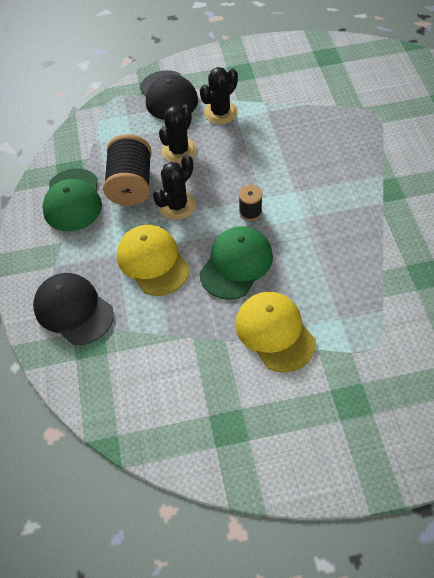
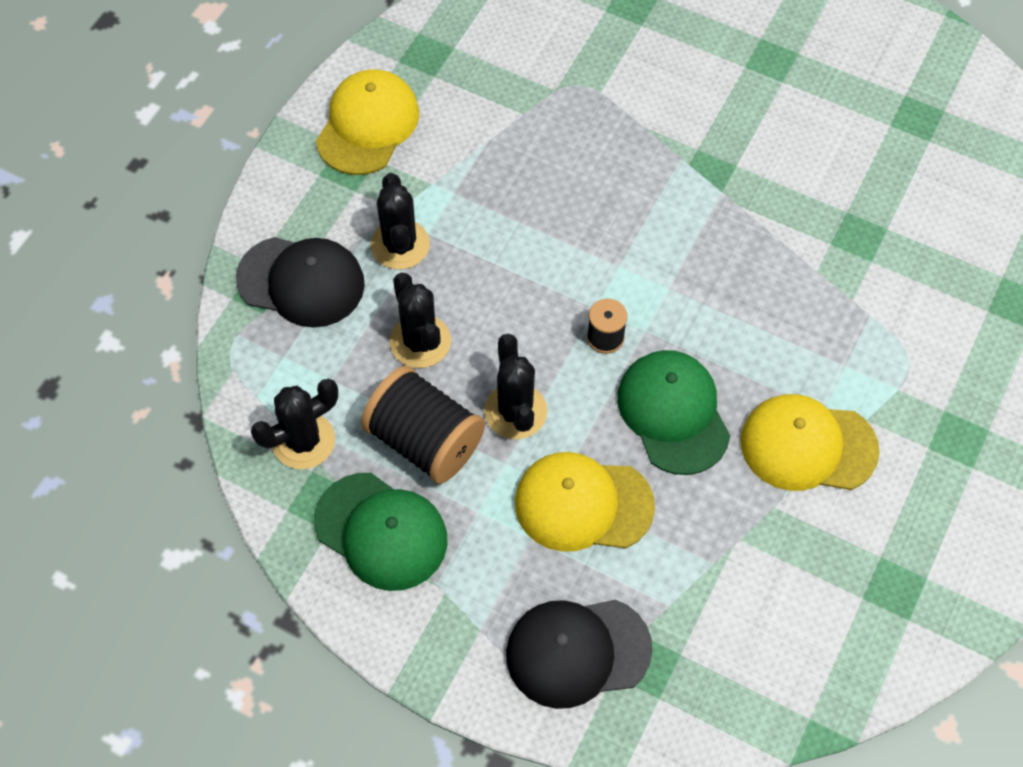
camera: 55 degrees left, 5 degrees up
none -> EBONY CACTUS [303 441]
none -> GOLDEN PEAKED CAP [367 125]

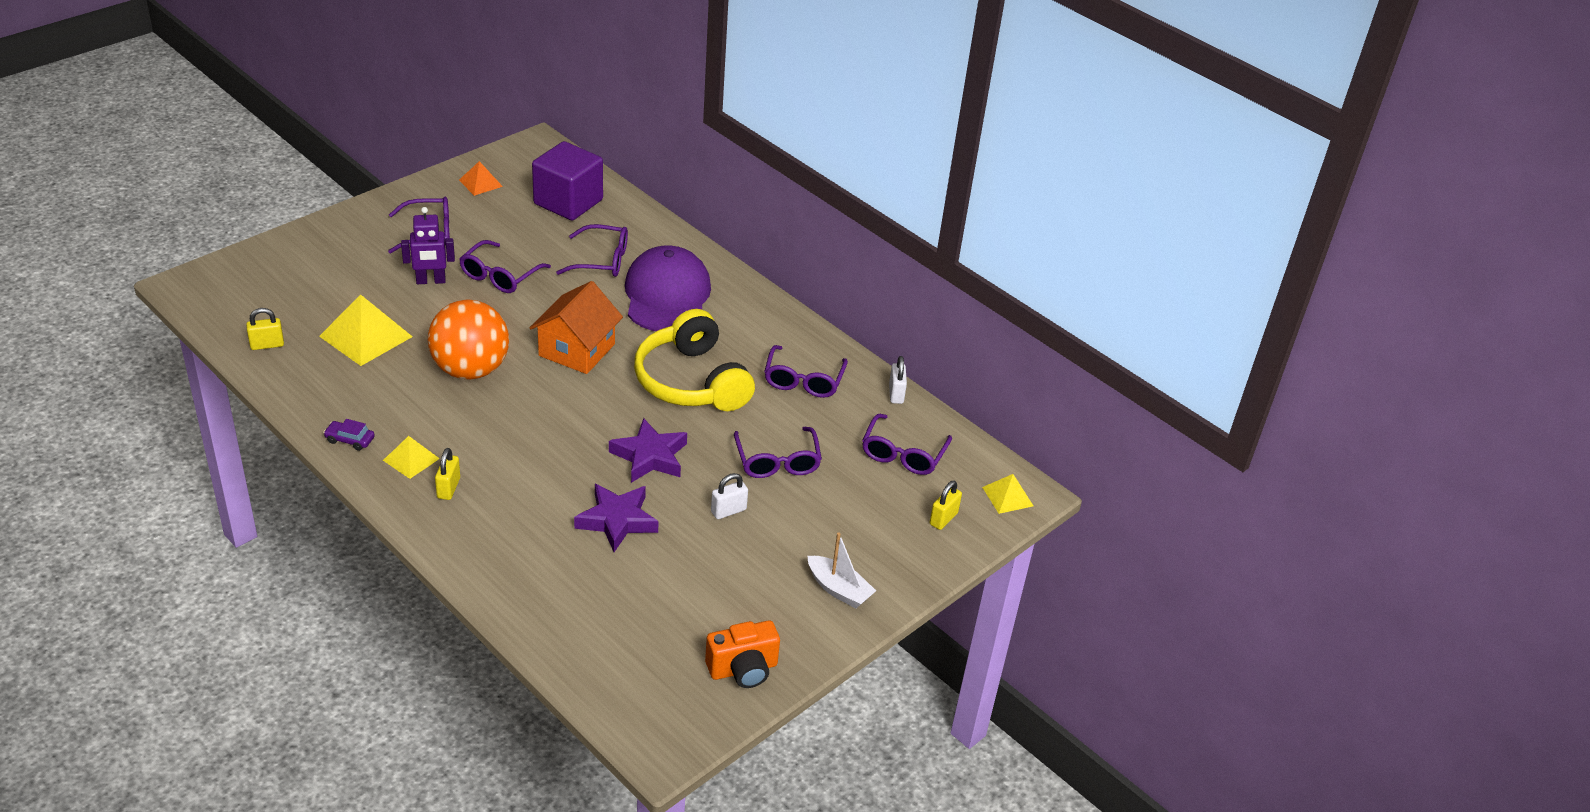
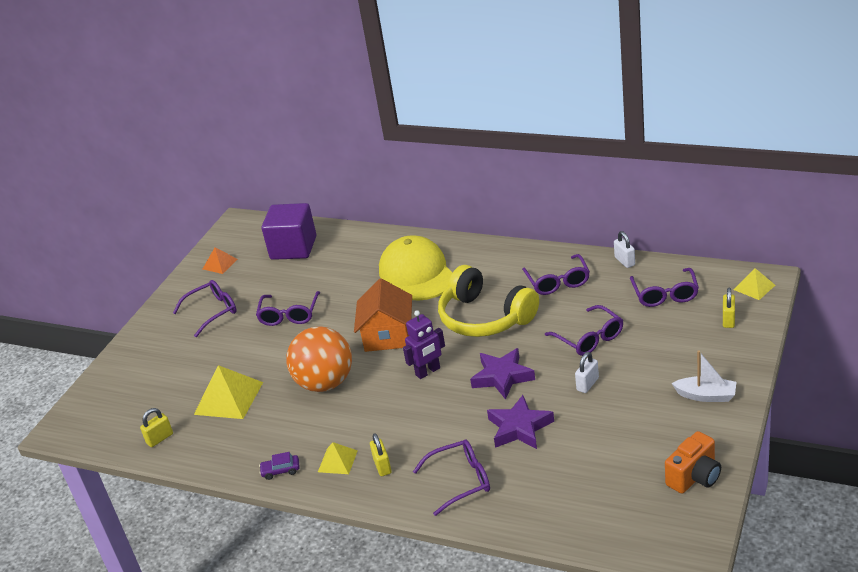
camera: 15 degrees left, 5 degrees down
VIOLET ROBOT [431 281] -> VIOLET ROBOT [428 372], moved
VIOLET EYEGLASSES [602 260] -> VIOLET EYEGLASSES [460 481], moved
VIOLET PEAKED CAP [667 295] -> GOLDEN PEAKED CAP [417 273]

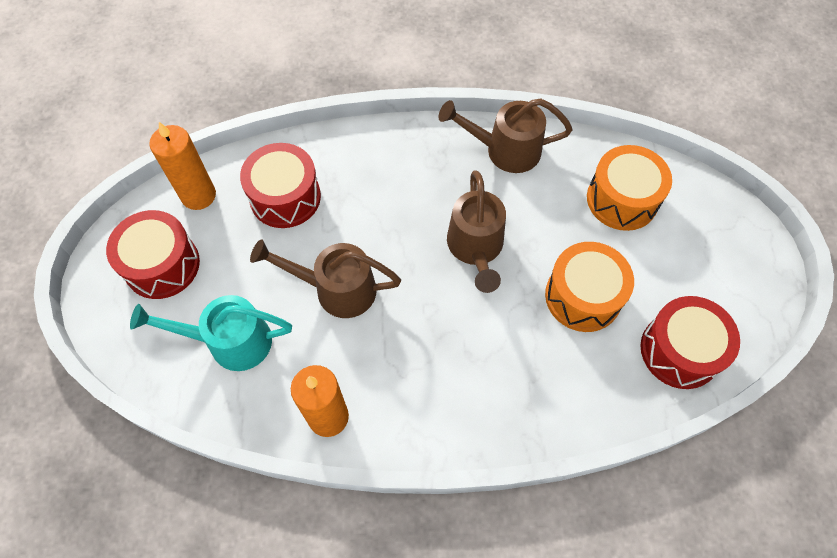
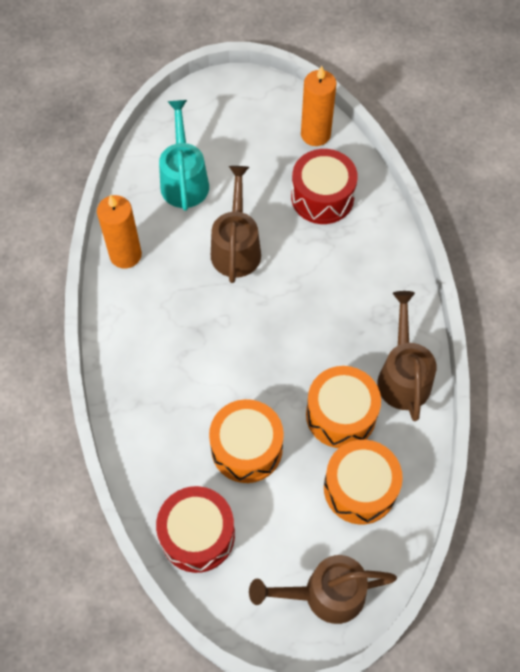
camera: 85 degrees right, 0 degrees up
SCARLET TOY DRUM [162 265] -> none
none -> BRIGHT ORANGE TOY DRUM [341 415]
RUSSET WATERING CAN [475 248] -> RUSSET WATERING CAN [325 594], moved

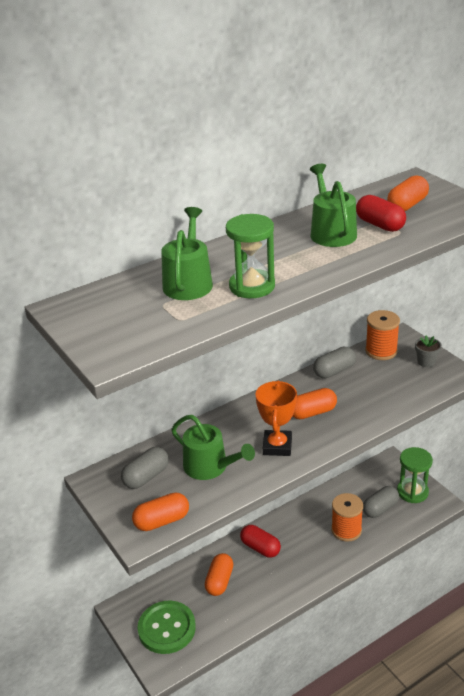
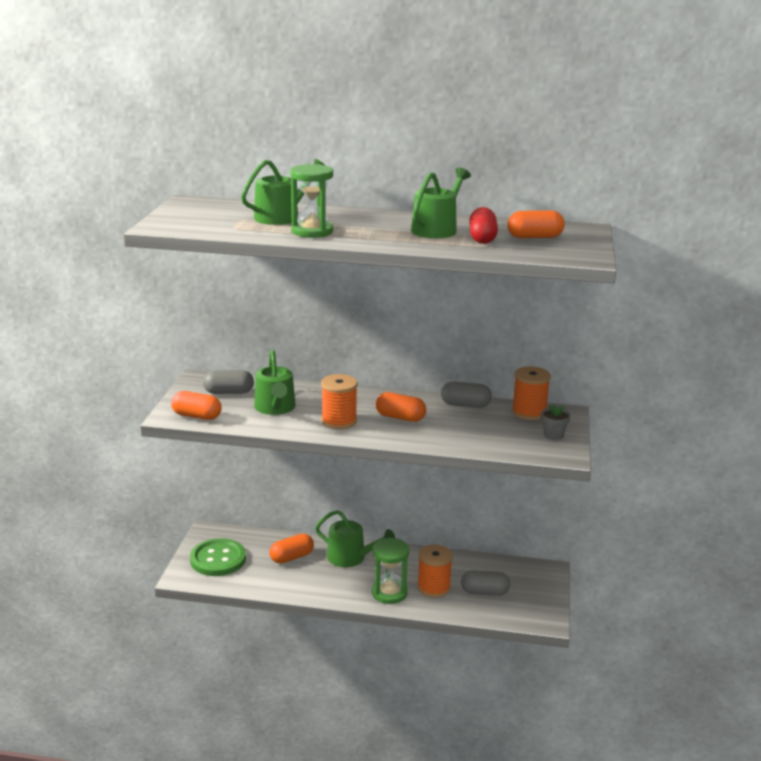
camera: 40 degrees right, 10 degrees down
EMERALD HOURGLASS [412 492] -> EMERALD HOURGLASS [389 593], moved
SCARLET PILL SHAPE [260 548] -> EMERALD WATERING CAN [351 557]
BRIGHT ORANGE TROPHY [277 446] -> BRIGHT ORANGE SPOOL [339 421]

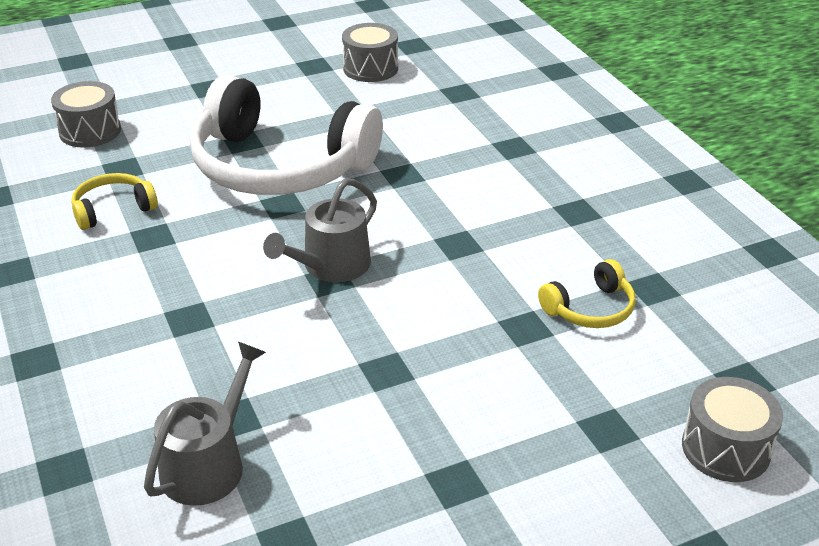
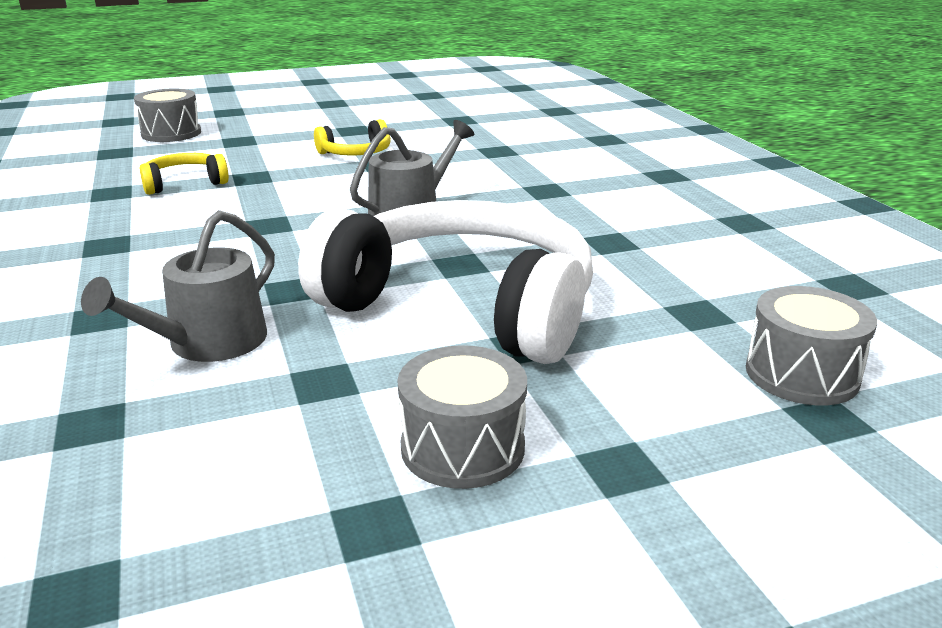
camera: 175 degrees left, 10 degrees down
GOLDEN OVER-EAR HEADPHONES [113 209] -> GOLDEN OVER-EAR HEADPHONES [356 153], moved
GRAY WATERING CAN [208 464] -> GRAY WATERING CAN [208 343], moved
GRAY TOY DRUM [370 68] -> GRAY TOY DRUM [462 447], moved

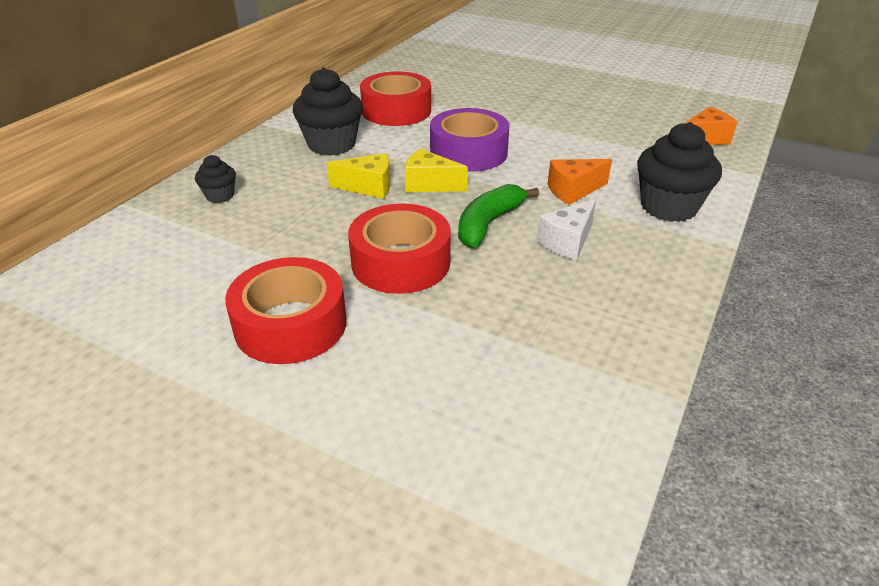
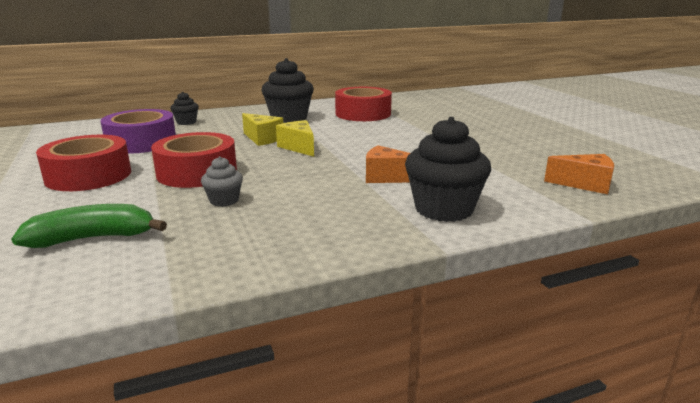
camera: 40 degrees right, 15 degrees down
SNOW-WHITE CHEESE WEDGE [567 242] -> none
none -> GRAY CUPCAKE [224 200]
VIOLET TAPE [468 152] -> VIOLET TAPE [141 142], moved
EMERALD BANANA [489 224] -> EMERALD BANANA [93 238], moved

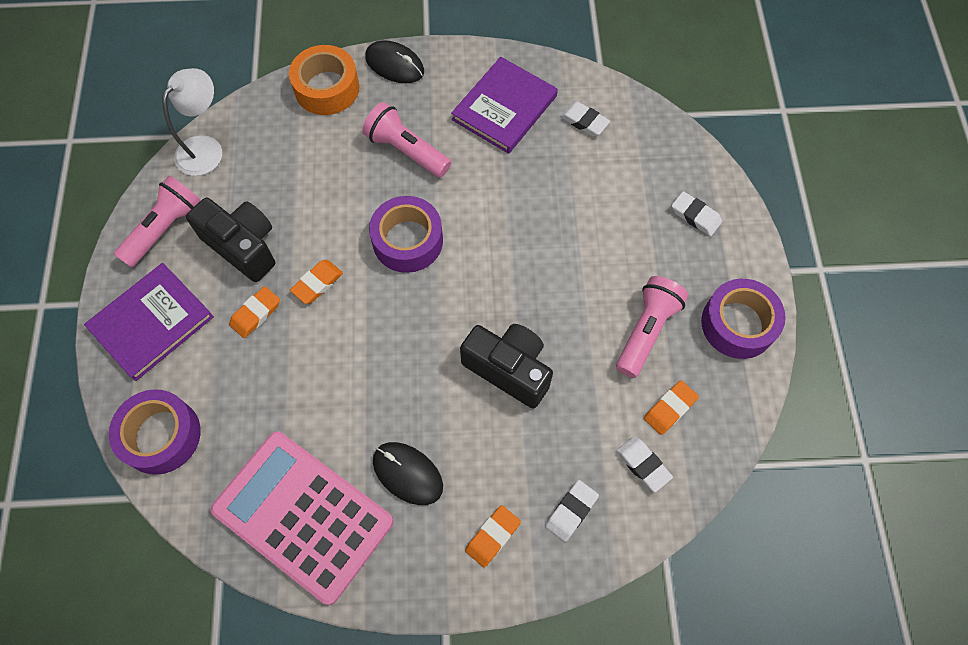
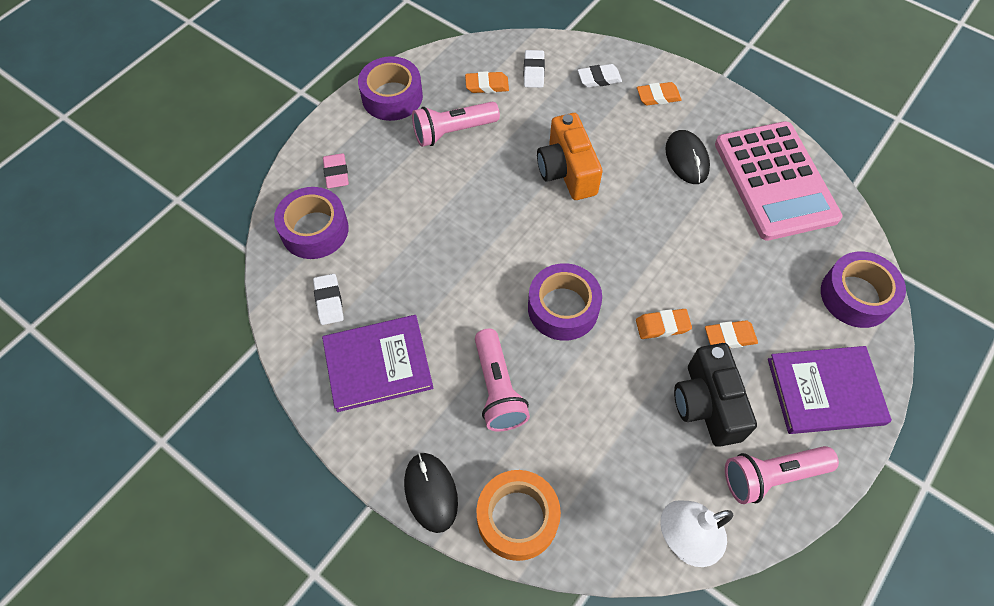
camera: 140 degrees left, 5 degrees down
none -> VIOLET TAPE [314 230]
EBONY CAMERA [509 369] -> BRIGHT ORANGE CAMERA [567 171]
SNOW-WHITE ERASER [695 216] -> PINK ERASER [336 173]

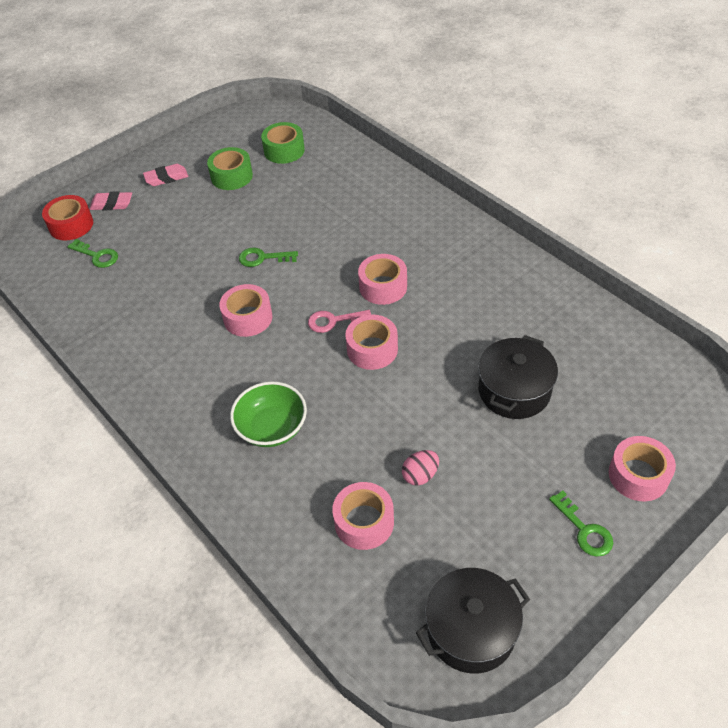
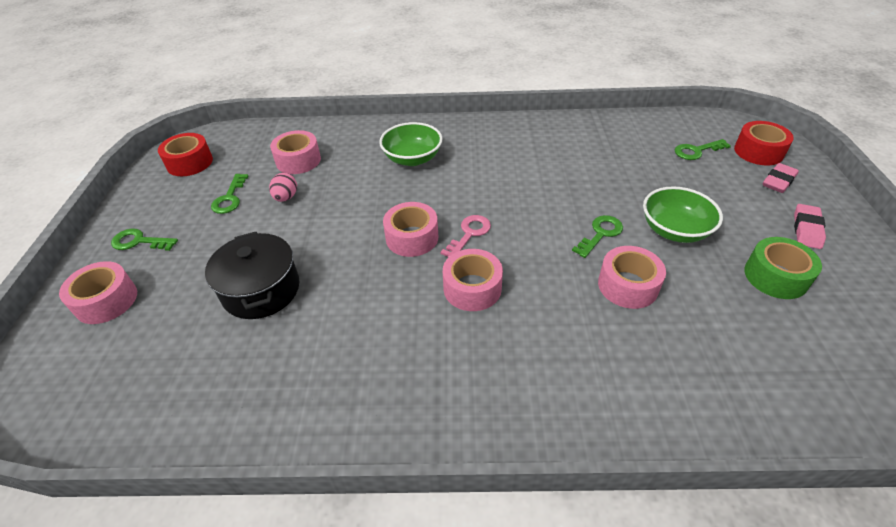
camera: 130 degrees right, 5 degrees down
EMERALD TAPE [284 150] -> none
none -> EMERALD LATCHKEY [230 198]
none -> EMERALD BOWL [674 230]
PINK TAPE [248 318] -> PINK TAPE [627 285], moved
EBONY STOCKPOT [471 630] -> SCARLET TAPE [190 163]

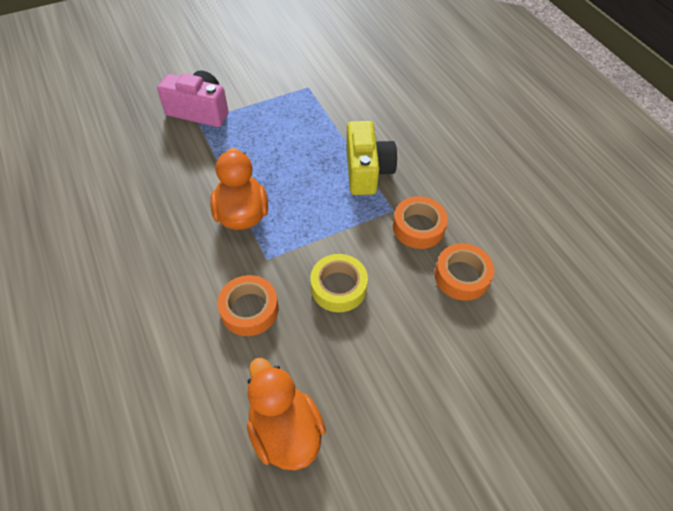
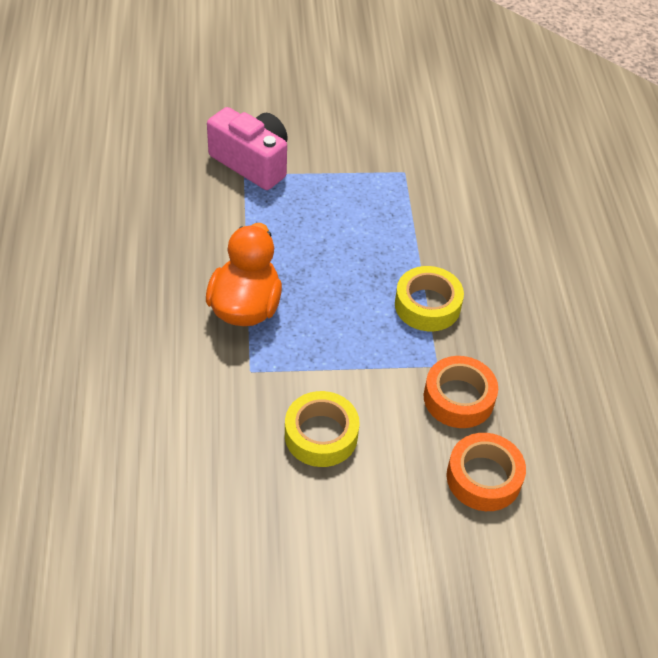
camera: 20 degrees right, 5 degrees down
BRIGHT ORANGE TAPE [249 309] -> none
BRIGHT ORANGE TOY DUCK [285 430] -> none
GOLDEN CAMERA [367 171] -> GOLDEN TAPE [427 305]

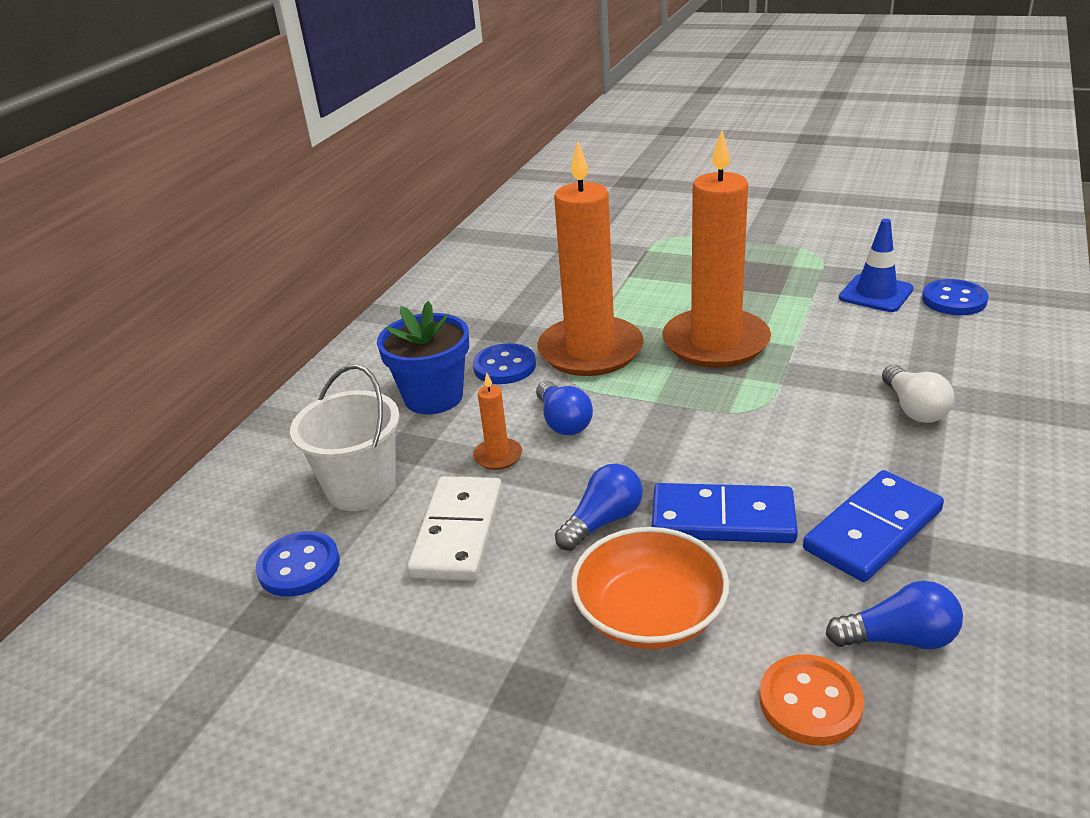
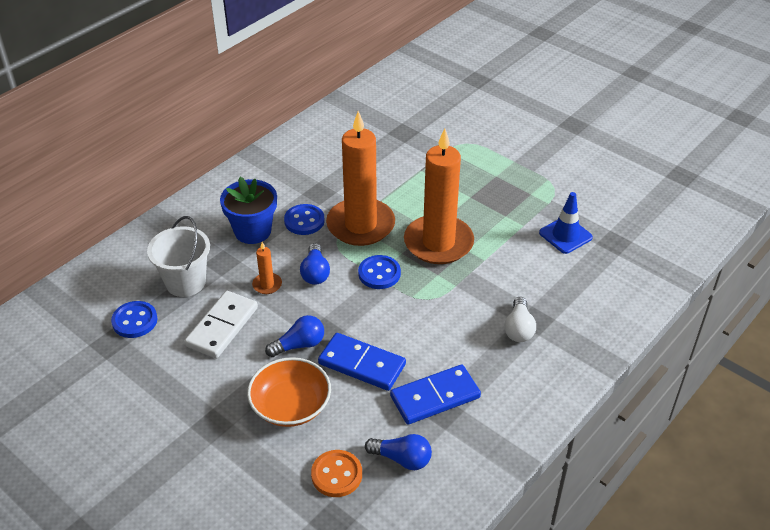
camera: 15 degrees right, 10 degrees up
COBALT SHIRT BUTTON [954 300] -> COBALT SHIRT BUTTON [379 273], moved

